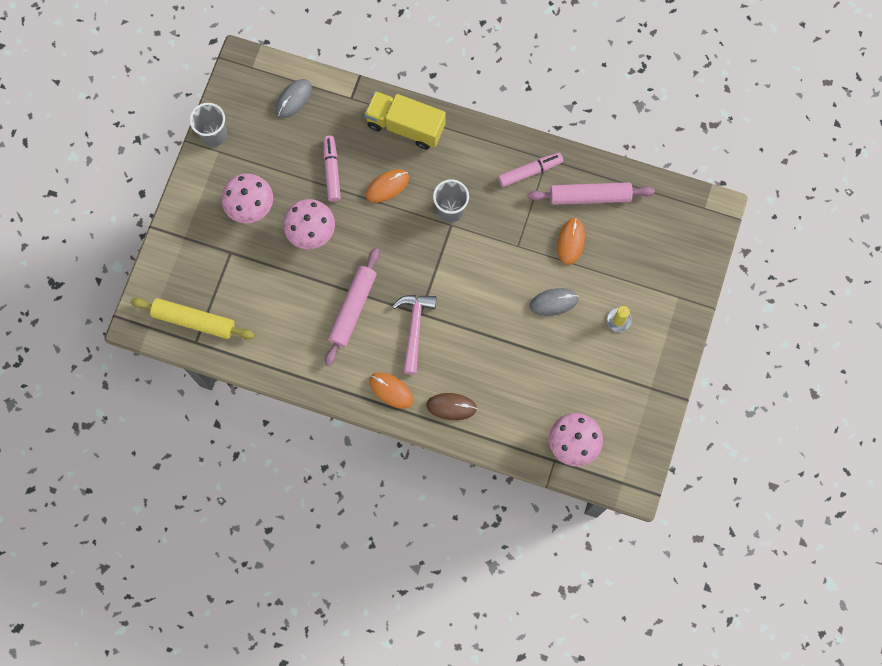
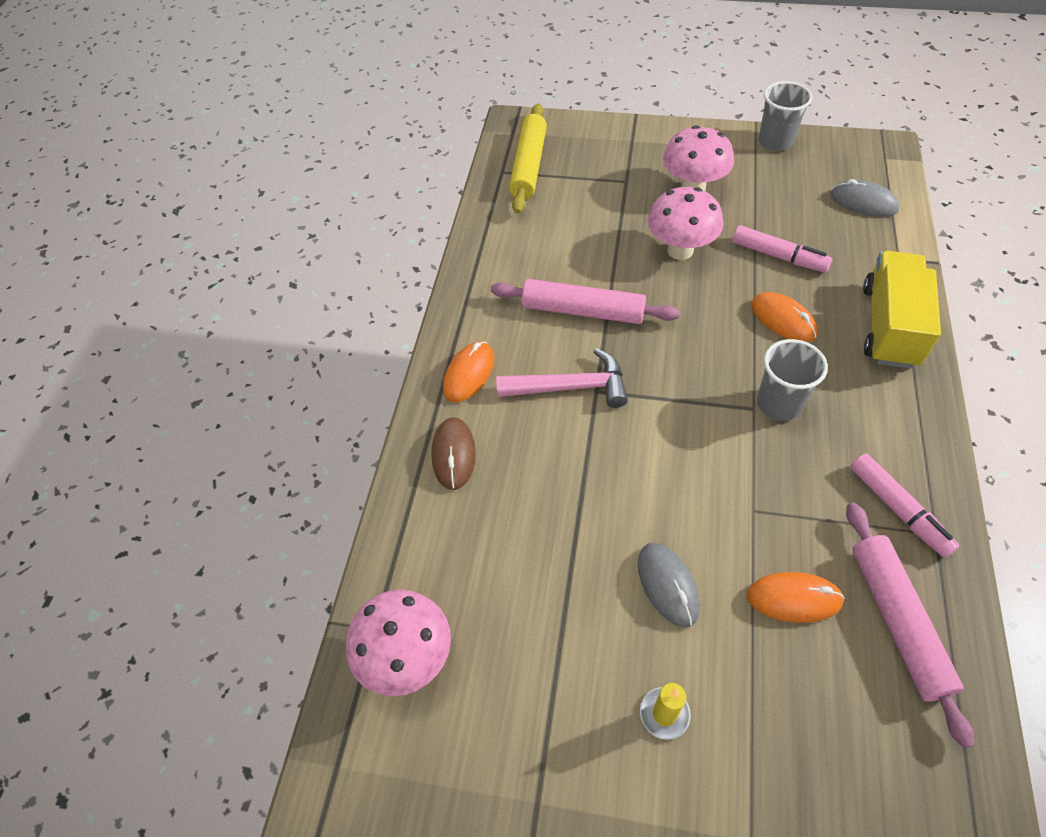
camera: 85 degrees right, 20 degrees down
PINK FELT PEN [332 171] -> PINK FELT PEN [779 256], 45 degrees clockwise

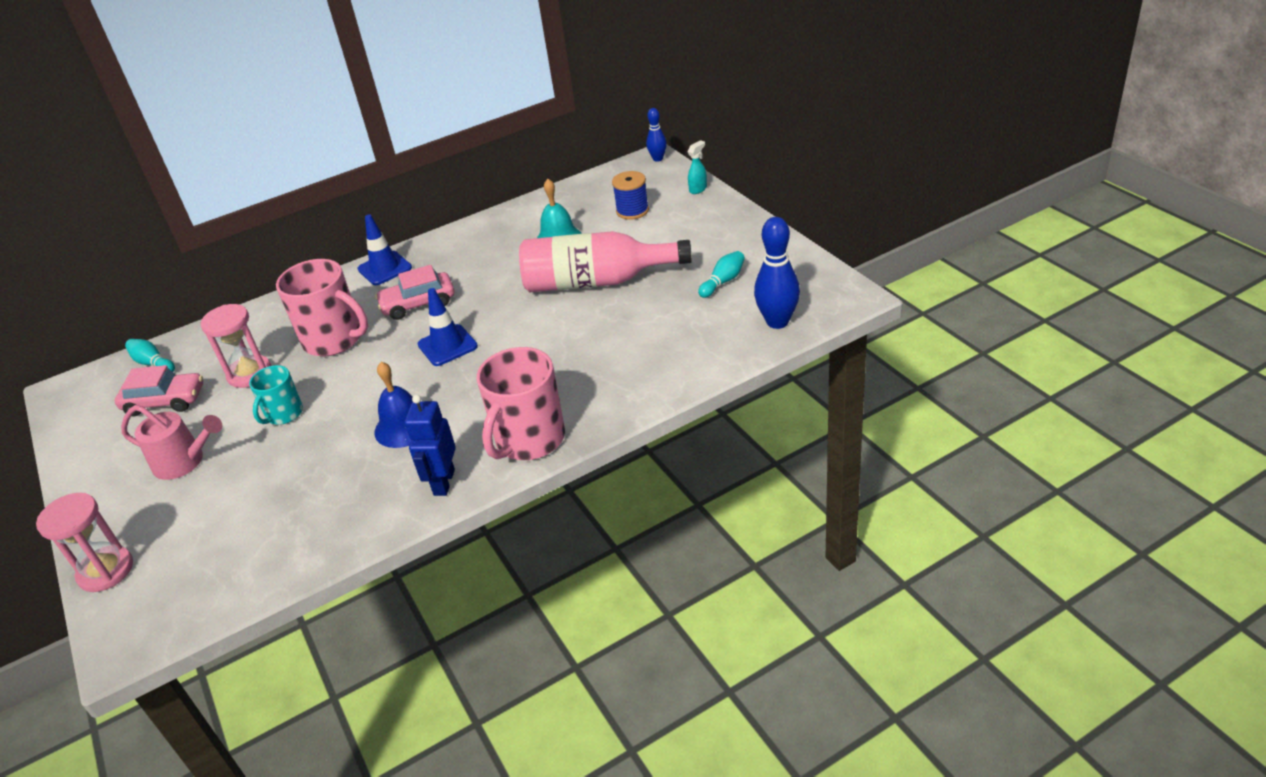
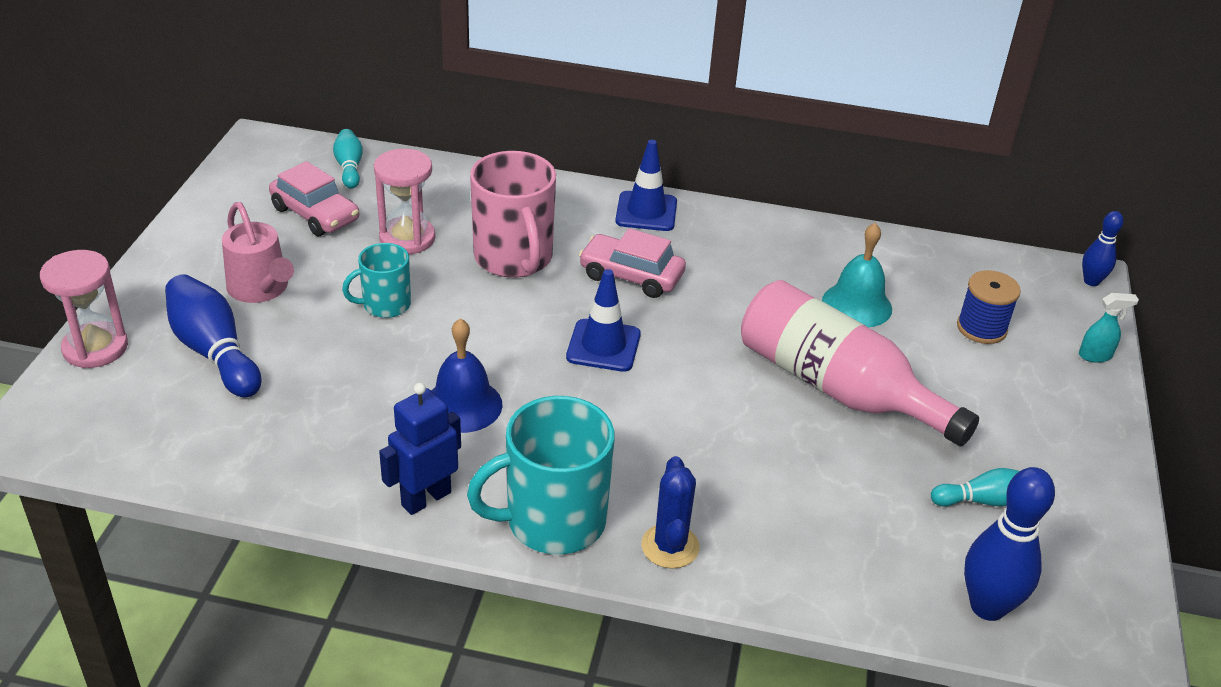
camera: 35 degrees right, 0 degrees up
none -> COBALT BOWLING PIN [214 352]
none -> COBALT CACTUS [670 546]
PINK TEA MUG [529 440] -> TURQUOISE TEA MUG [553 521]

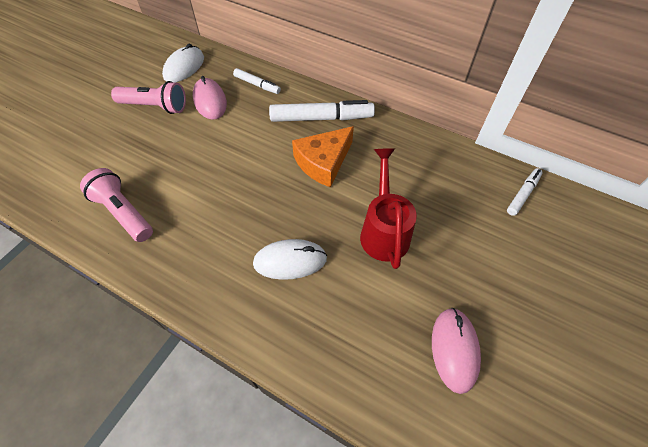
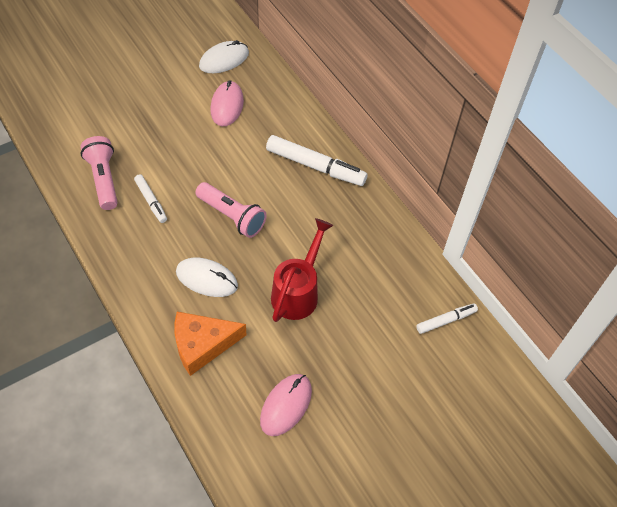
camera: 25 degrees right, 0 degrees up
PINK TORCH [155 107] -> PINK TORCH [232 216], moved
SNOW-WHITE FELT PEN [257 85] -> SNOW-WHITE FELT PEN [151 201], moved
BRIGHT ORANGE CHEESE WEDGE [323 162] -> BRIGHT ORANGE CHEESE WEDGE [202 345], moved

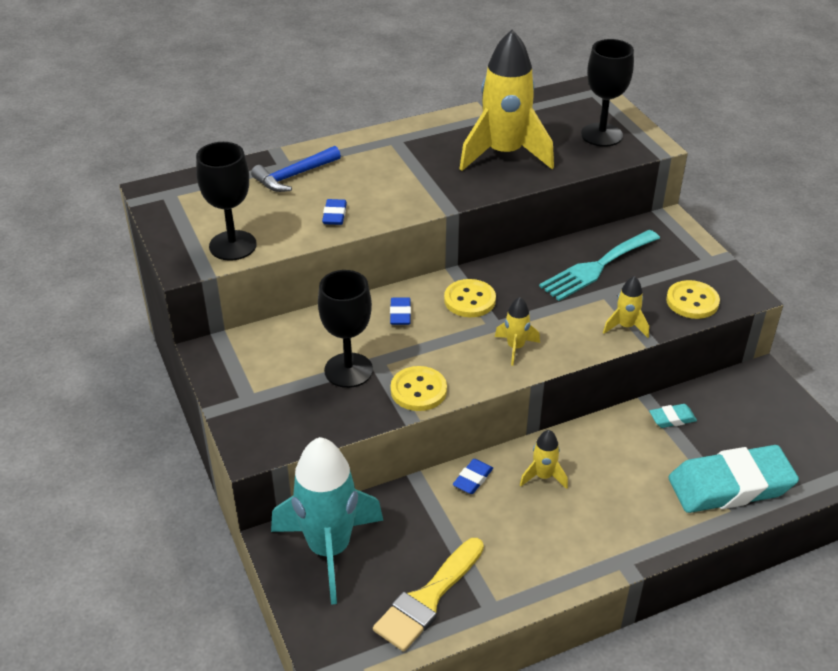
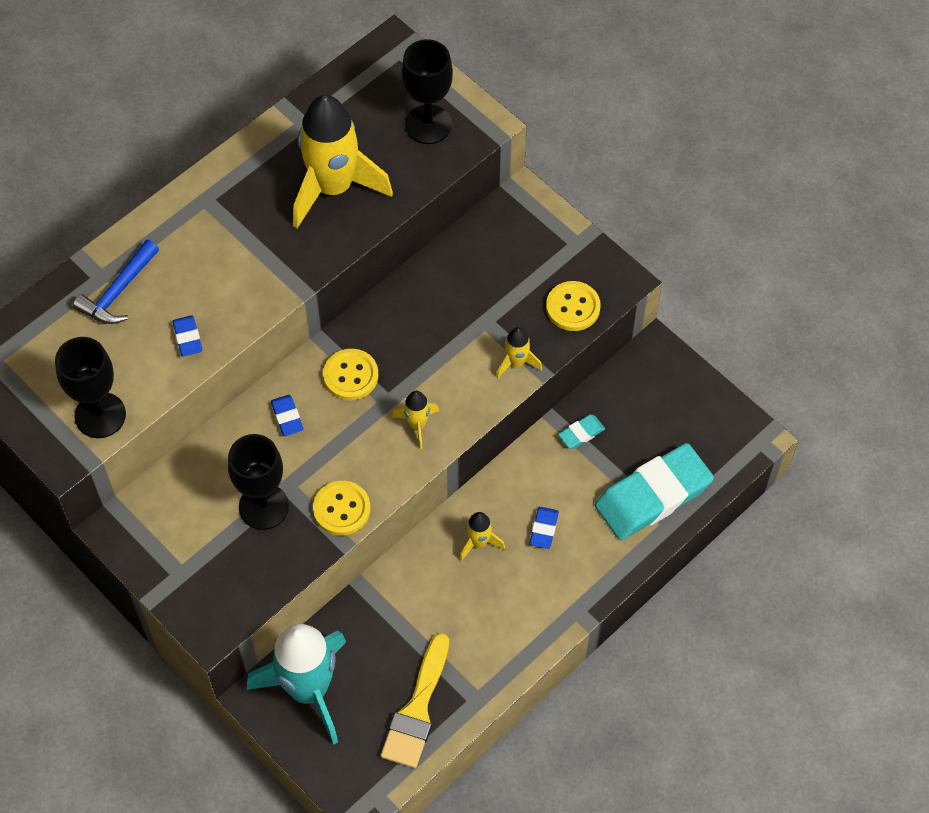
camera: 20 degrees left, 20 degrees up
TURQUOISE FORK [596 267] -> none
COBALT ERASER [472 479] -> COBALT ERASER [543 529], moved

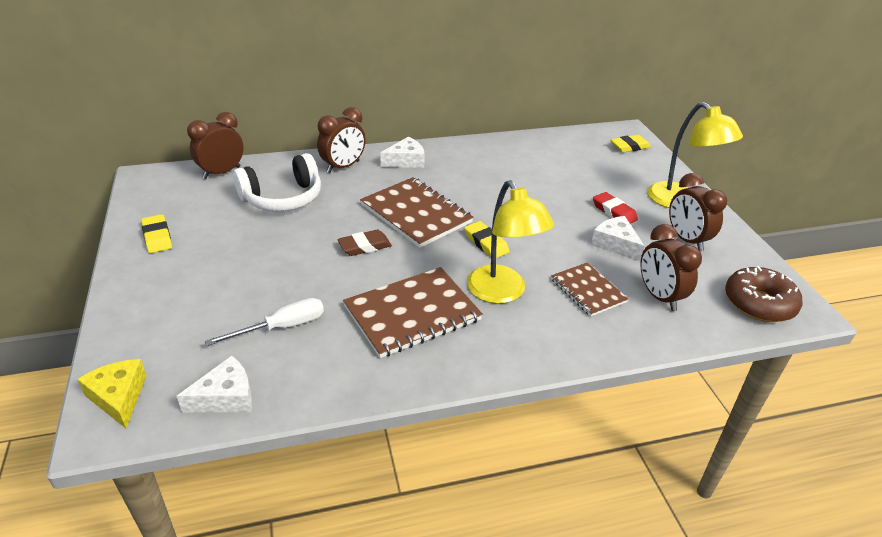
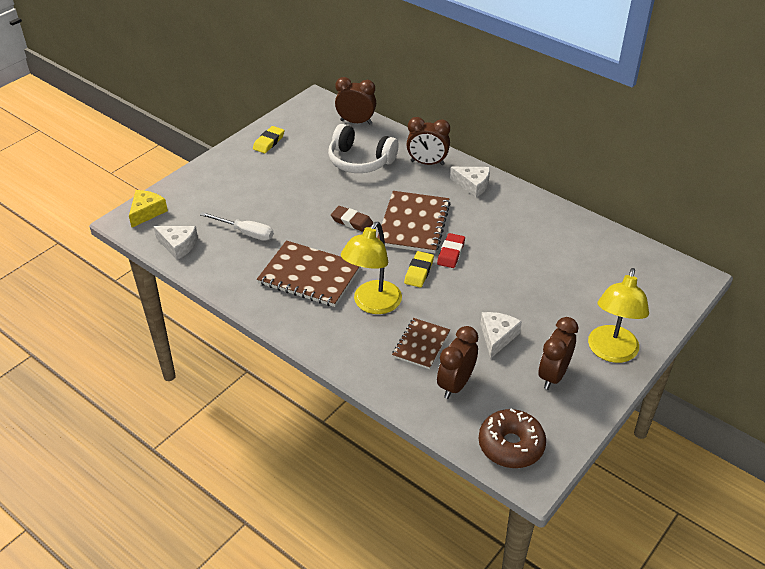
camera: 55 degrees right, 5 degrees up
GOLDEN ERASER [629 147] -> none
SCARLET ERASER [614 212] -> SCARLET ERASER [451 253], moved

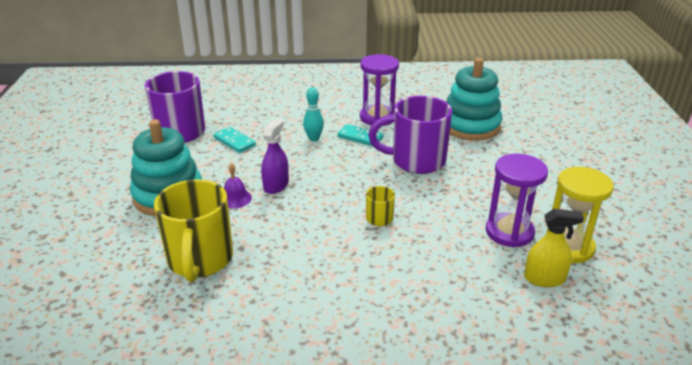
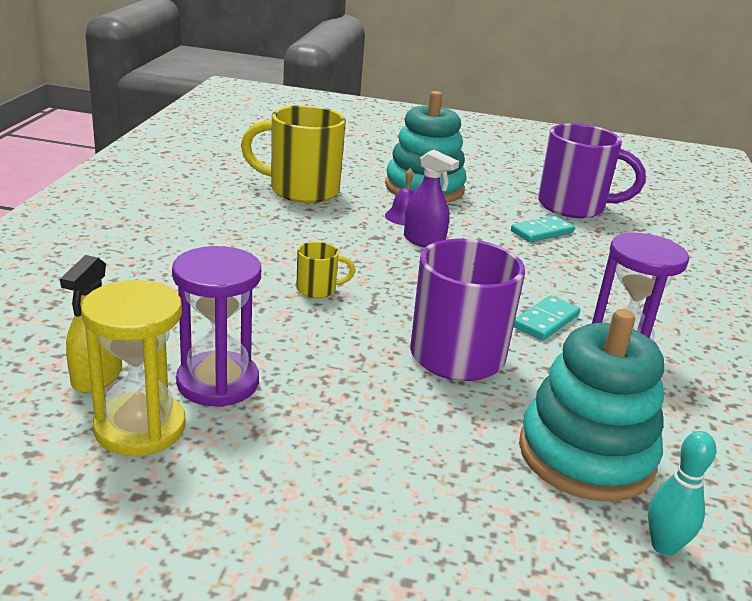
camera: 100 degrees right, 5 degrees down
TURQUOISE BOWLING PIN [313 138] -> TURQUOISE BOWLING PIN [664 546], moved

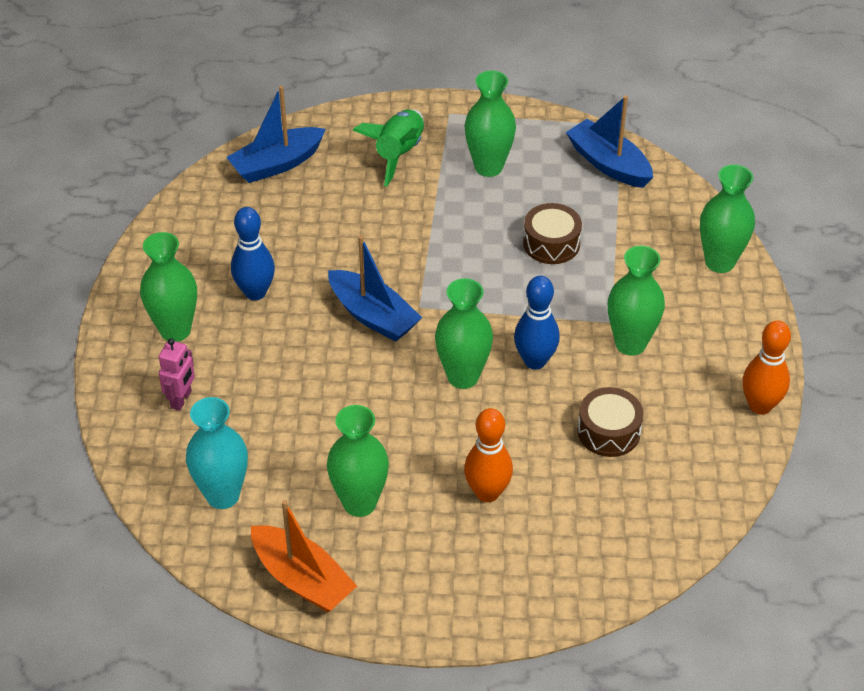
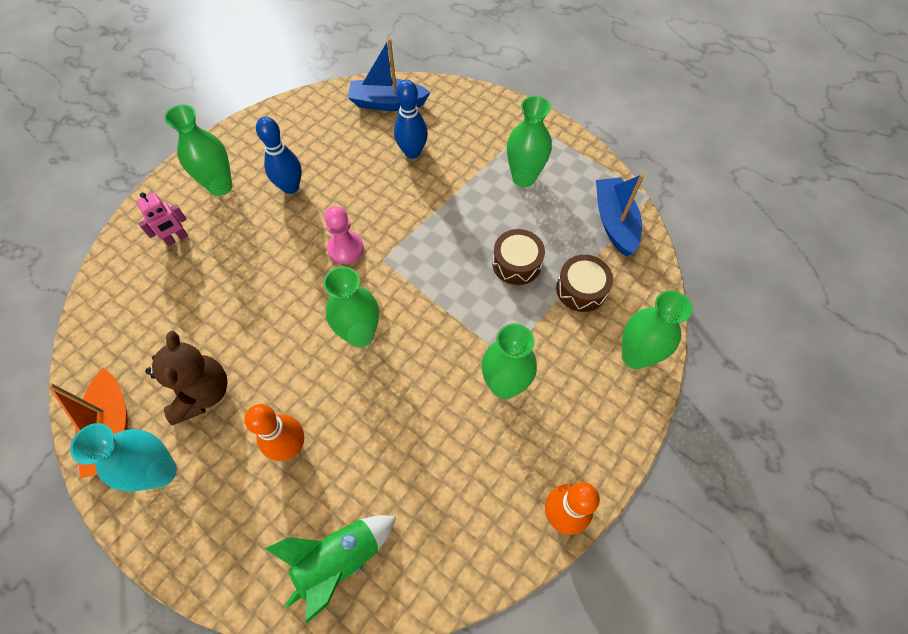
camera: 35 degrees right, 15 degrees up
TURQUOISE TALL VASE [222 495] -> TURQUOISE TALL VASE [161 472], moved
EMERALD ROCKET [398 154] -> EMERALD ROCKET [339 559], moved
COBALT BOWLING PIN [535 361] -> COBALT BOWLING PIN [412 152], moved
RUSSET TOY DRUM [608 432] -> RUSSET TOY DRUM [581 289], moved
EMERALD TALL VASE [359 503] -> RUSSET TEDDY [203 393]
COBALT TOY BOAT [373 316] -> PINK CHESS PAWN [345 248]

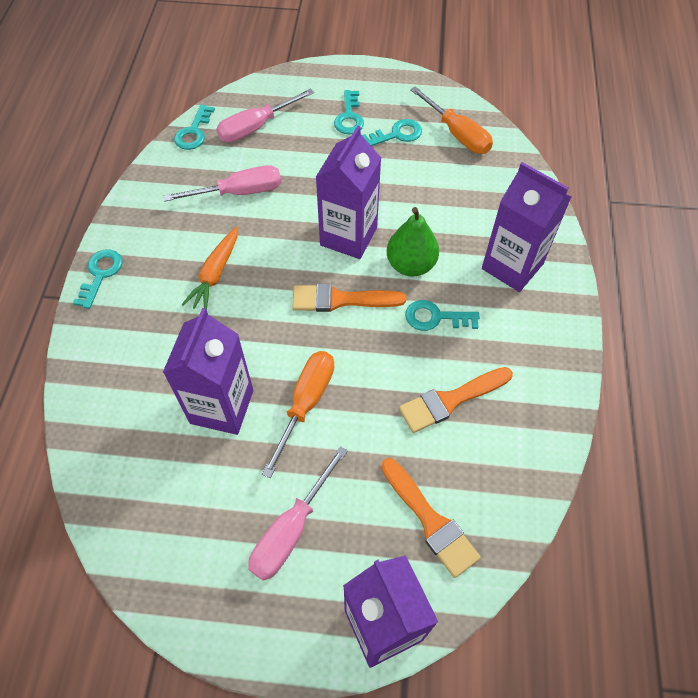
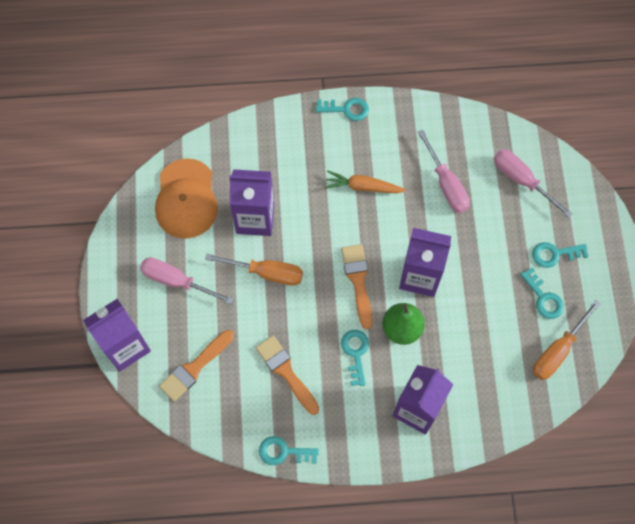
camera: 80 degrees right, 10 degrees up
none -> BRIGHT ORANGE PEAKED CAP [186 199]
TURQUOISE LATCHKEY [194 132] -> TURQUOISE LATCHKEY [283 452], moved

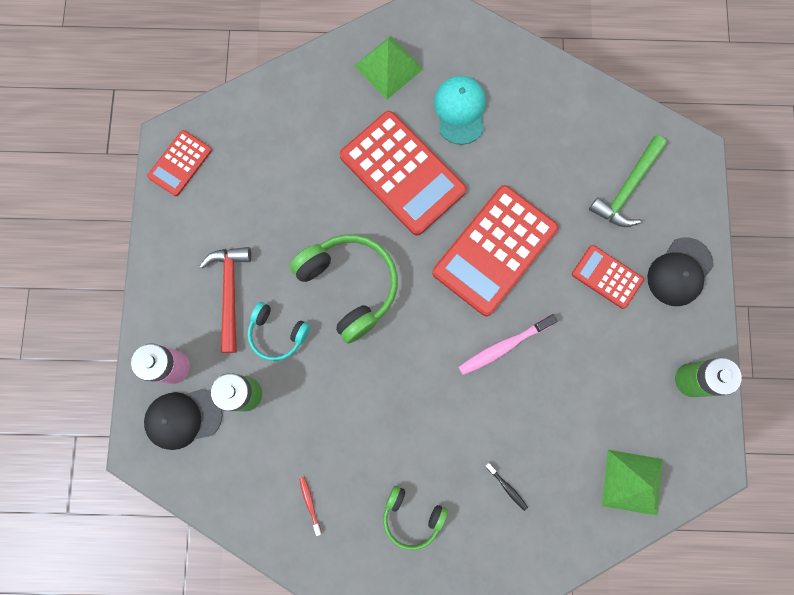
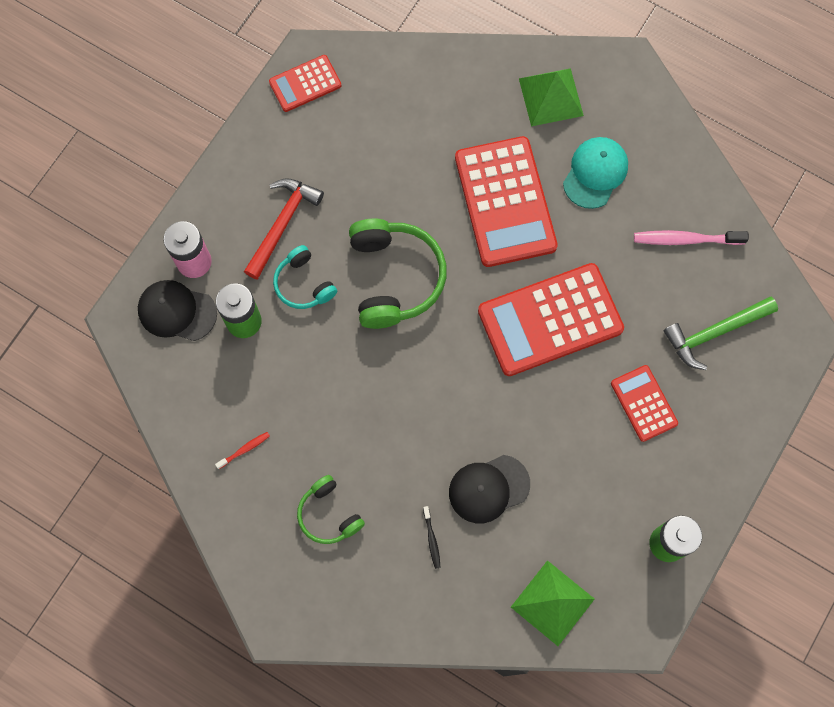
camera: 30 degrees right, 5 degrees down
PINK TOOTH BRUSH [503 346] -> PINK TOOTH BRUSH [685 239], moved
EBONY PEAKED CAP [679 272] -> EBONY PEAKED CAP [488 488], moved
SCARLET TOOTH BRUSH [310 503] -> SCARLET TOOTH BRUSH [244 449], 45 degrees clockwise

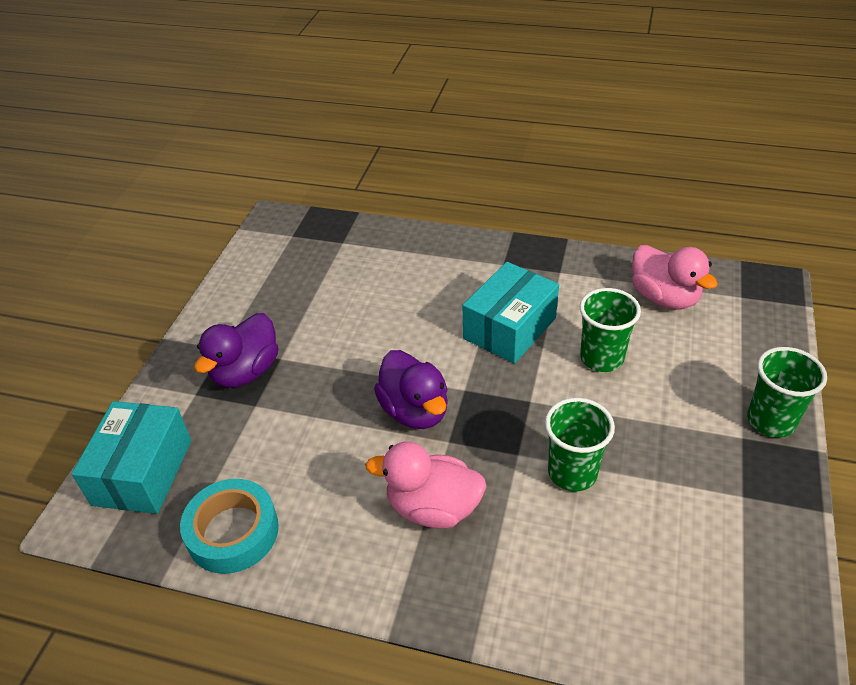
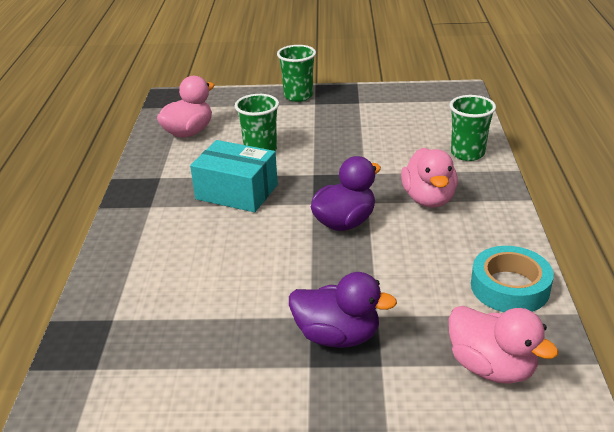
camera: 105 degrees left, 10 degrees down
EMERALD BEAKER [572 473] -> EMERALD BEAKER [467 153], moved
TURQUOISE BOX [143 472] -> PINK TOY DUCK [491 367]

